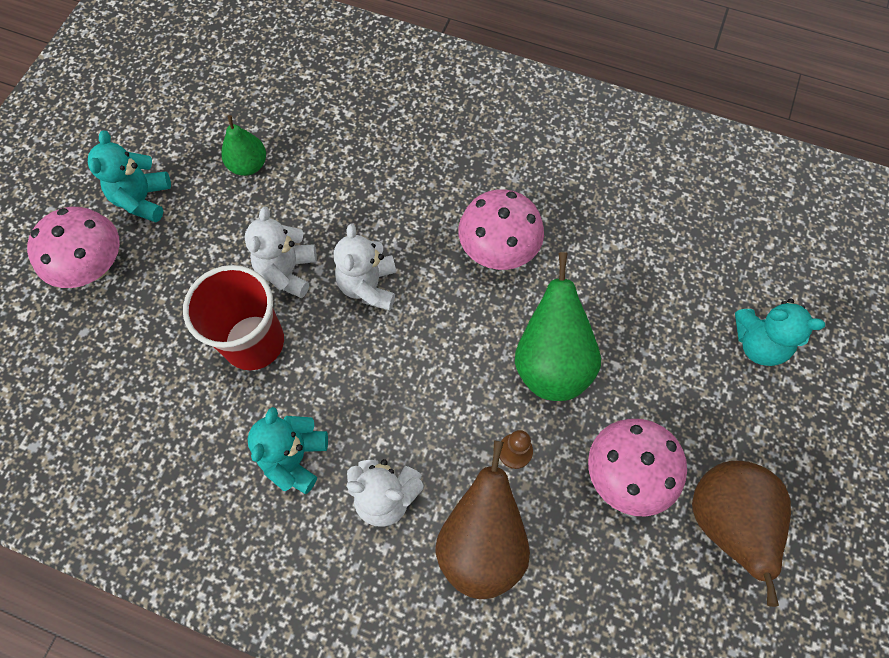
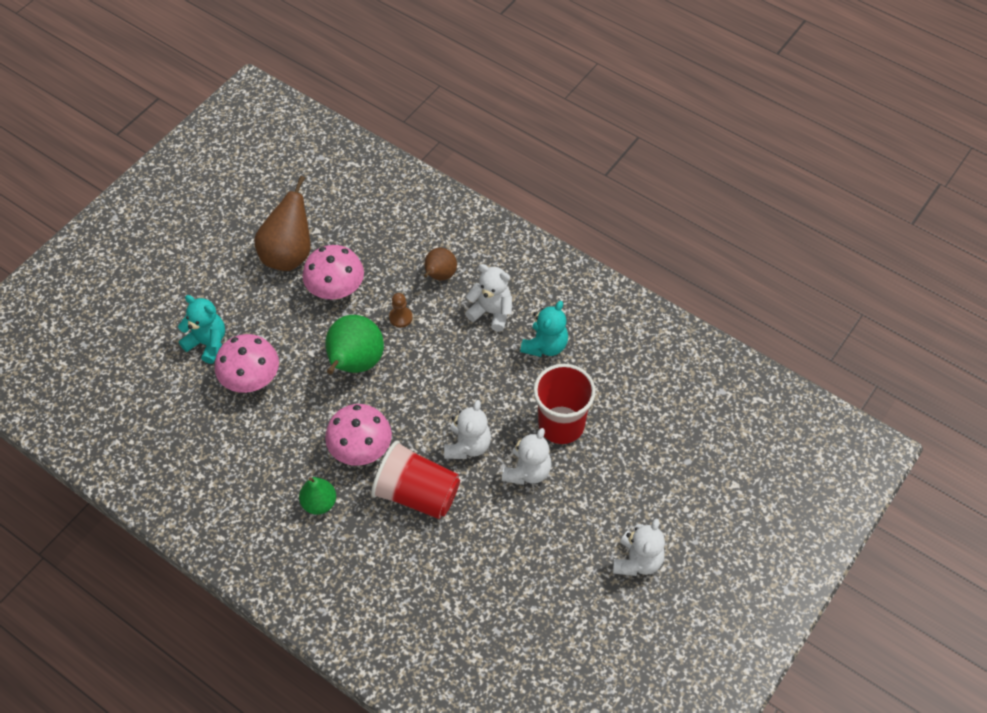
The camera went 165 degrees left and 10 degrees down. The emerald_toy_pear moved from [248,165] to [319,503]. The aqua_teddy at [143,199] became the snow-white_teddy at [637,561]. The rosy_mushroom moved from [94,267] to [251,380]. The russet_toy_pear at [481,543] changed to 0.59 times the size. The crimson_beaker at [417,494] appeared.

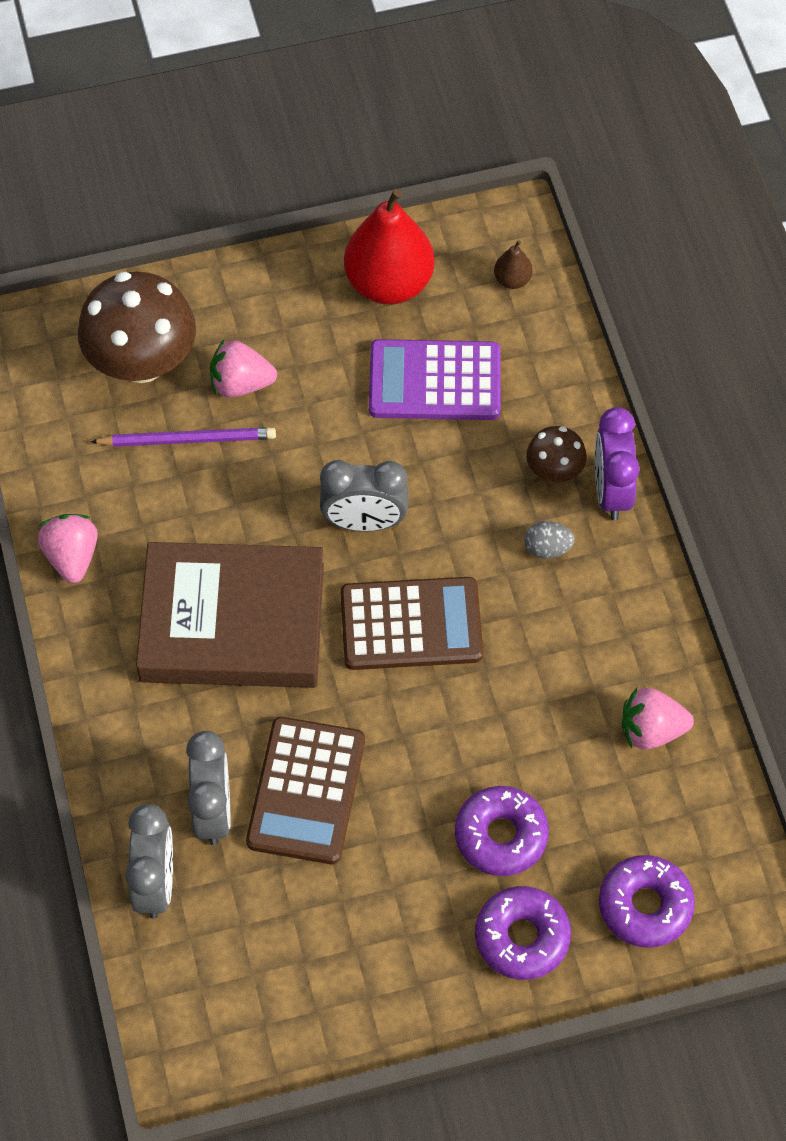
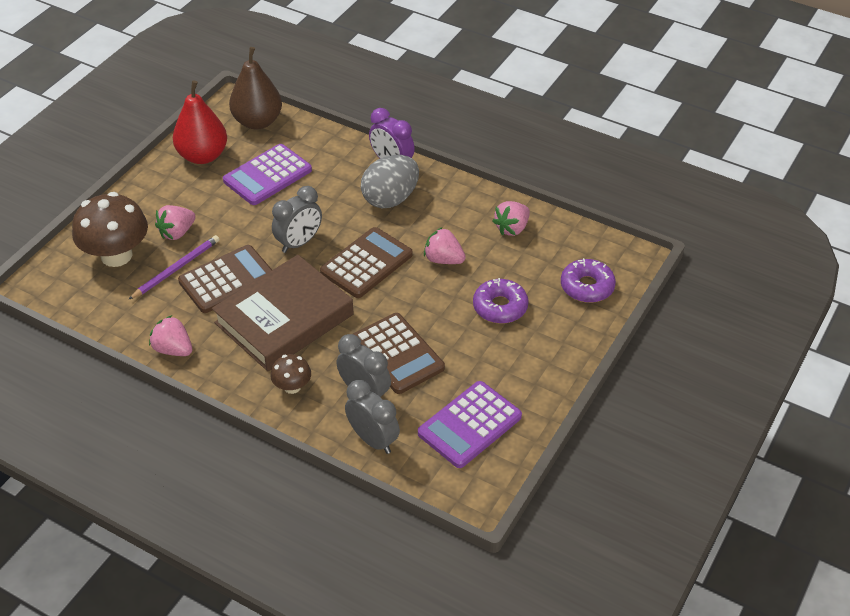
The camera went 45 degrees left and 15 degrees down. The russet_toy_pear at [512,280] changed to 2.33 times the size. The russet_mushroom moved from [554,470] to [292,387]. The ash-grey_toy_egg at [547,548] changed to 2.24 times the size. The violet_glazed_donut at [522,937] disappeared. The rosy_toy_strawberry at [443,259] appeared. The russet_pocket_calculator at [227,280] appeared. The violet_pocket_calculator at [469,425] appeared.

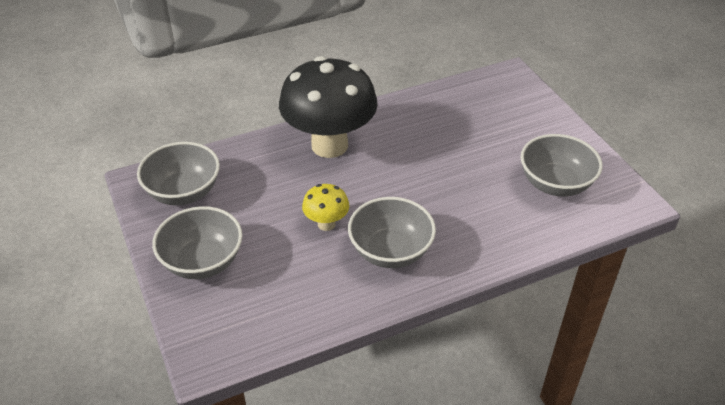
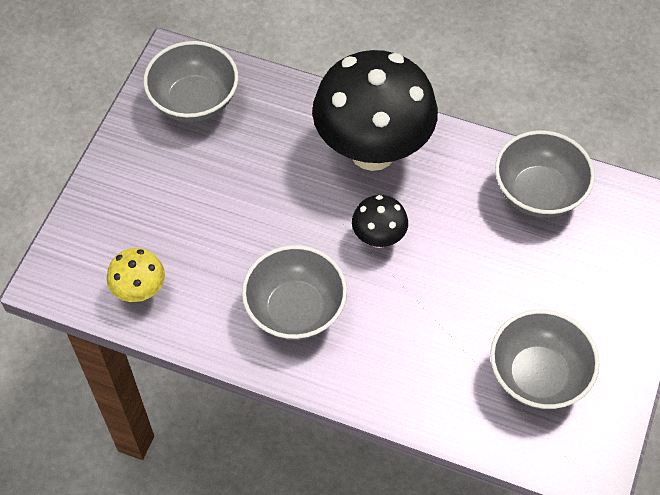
The camera went 45 degrees right and 15 degrees up. The yellow_mushroom moved from [326,224] to [140,291]. The ash-grey_deep_dish moved from [202,262] to [538,193]. The black_mushroom at [378,238] appeared.

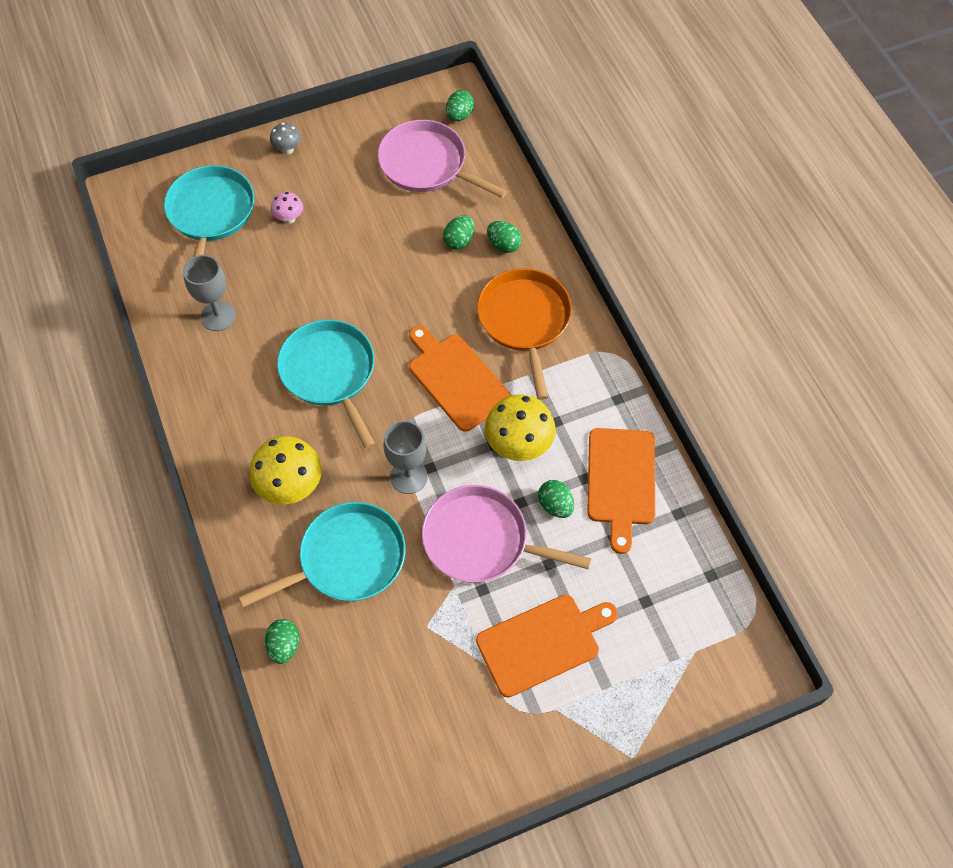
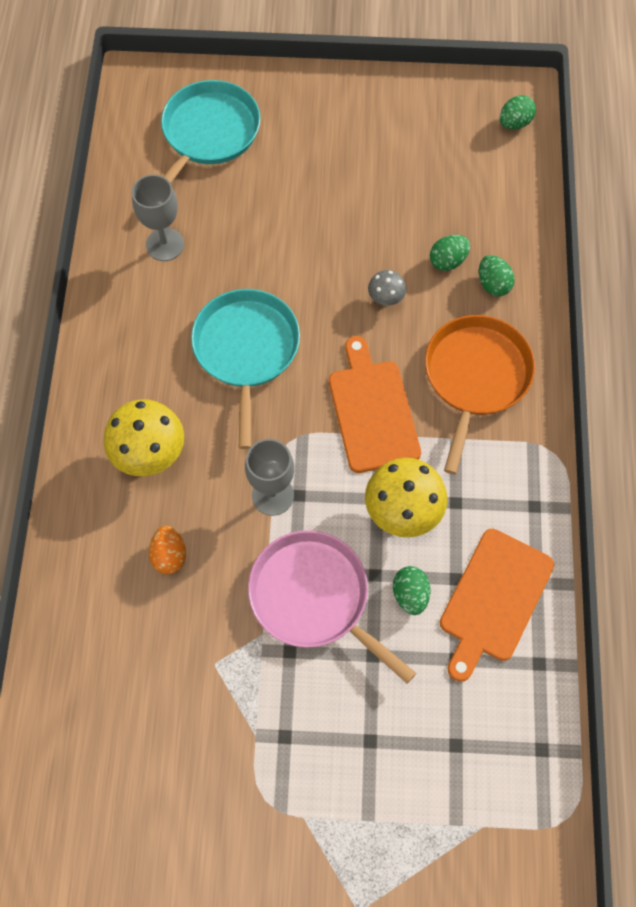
The camera went 25 degrees right and 5 degrees up. The rosy_pan at [426,164] disappeared. The ash-grey_mushroom moved from [288,149] to [385,299]. The rosy_mushroom at [289,218] disappeared. The aqua_pan at [347,559] was replaced by the bright_orange_toy_egg at [169,555]. The bright_orange_chopping_board at [542,643] disappeared. The emerald_toy_egg at [284,646] disappeared.

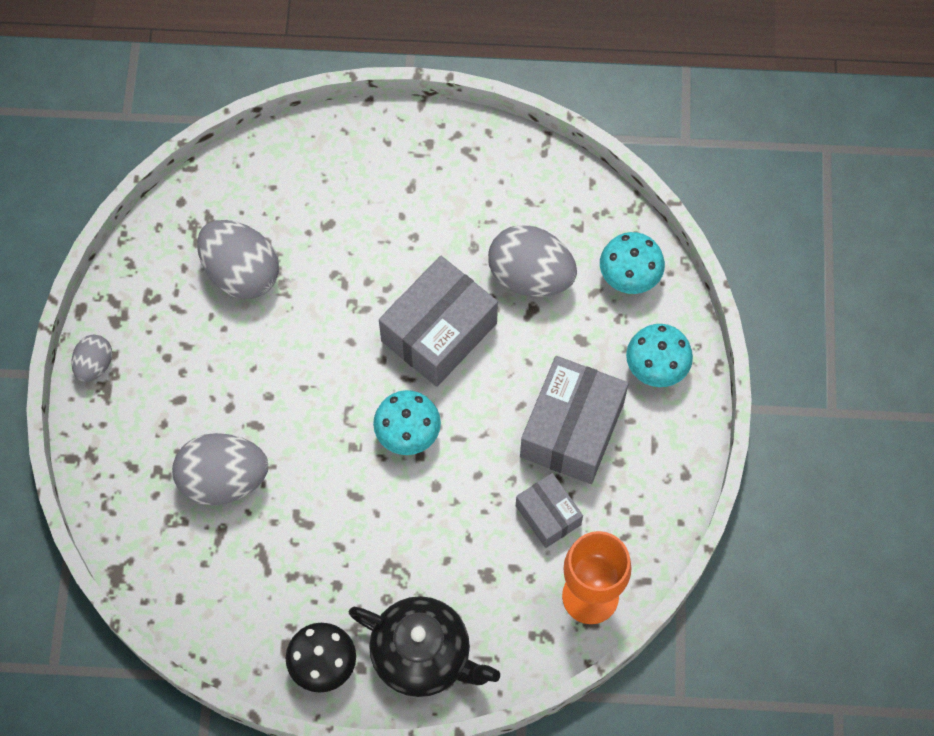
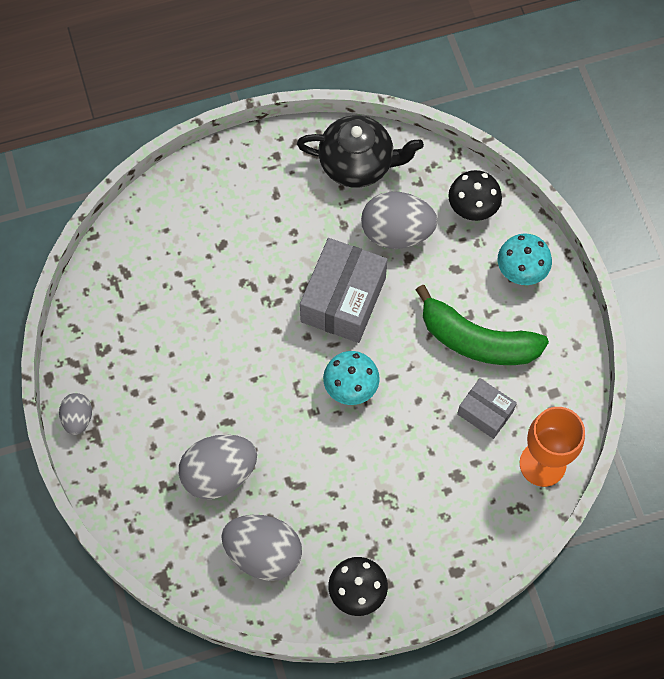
The camera went 20 degrees left and 0 degrees up. The ash-grey_toy_egg moved from [241,273] to [263,553]. The aqua_mushroom at [629,276] became the black_mushroom at [472,208]. The ash-grey_package at [572,430] was replaced by the emerald_banana at [476,340]. The black_tea_pot moved from [423,655] to [358,164].

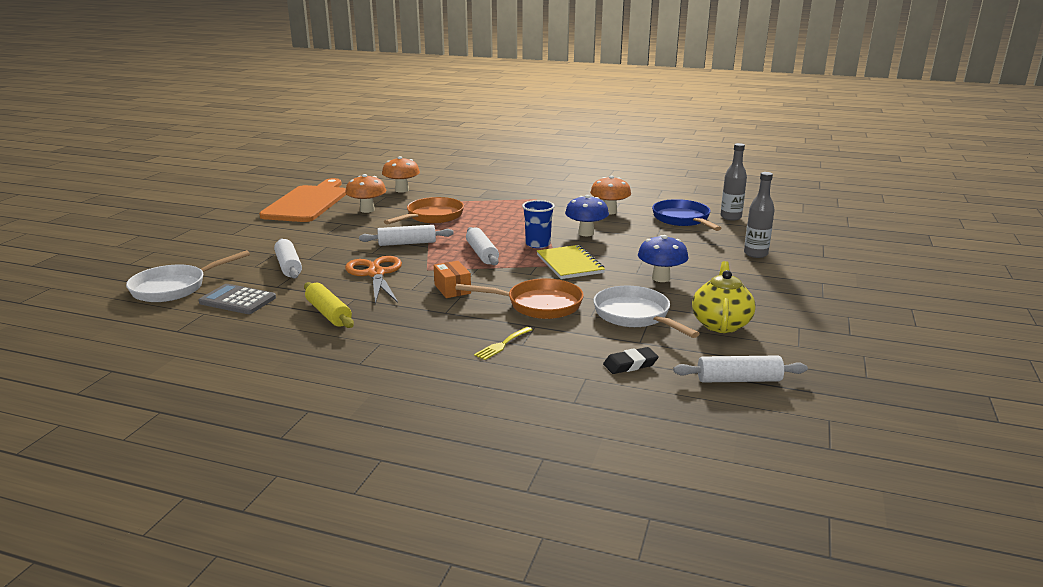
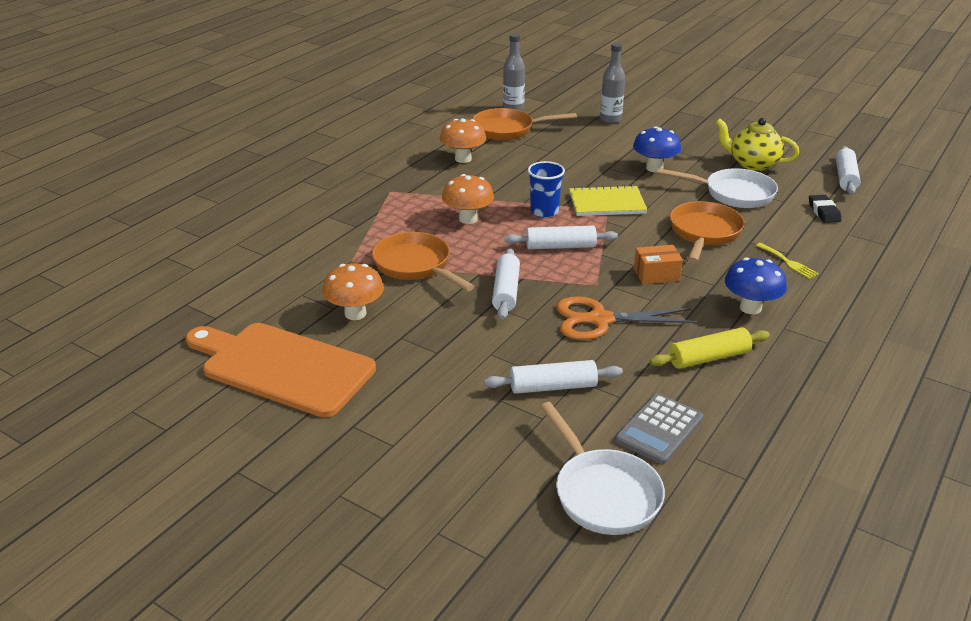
The camera went 75 degrees left and 10 degrees up. The bright_orange_mushroom moved from [402,190] to [468,219]. The blue_mushroom moved from [586,233] to [750,308]. The blue_pan at [683,219] became the bright_orange_pan at [508,130]. The snow-white_pan at [635,316] turned 150 degrees counterclockwise.

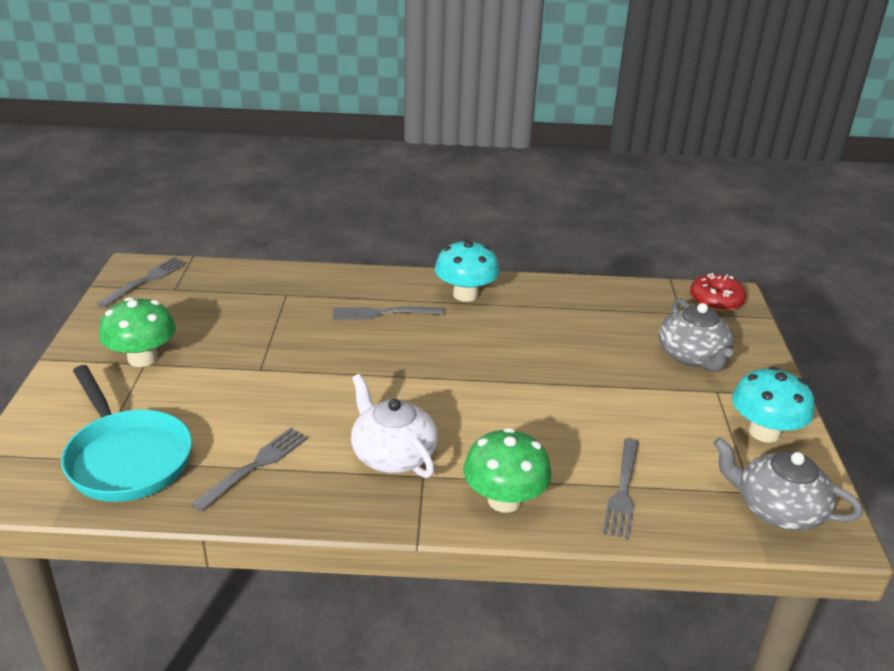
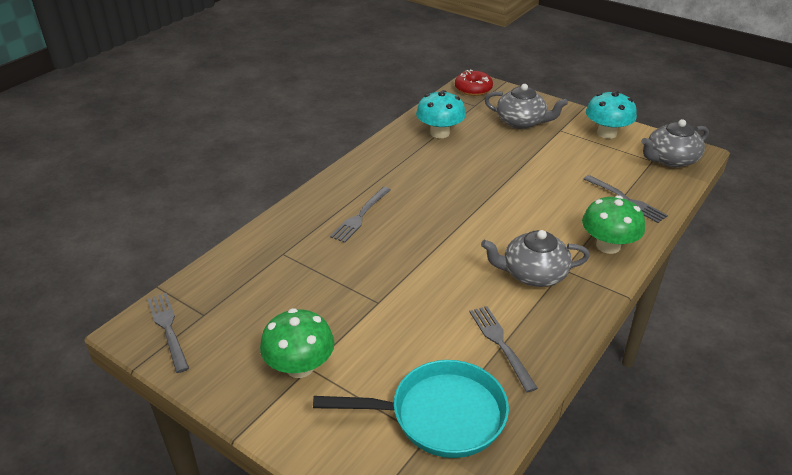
The camera went 55 degrees left and 5 degrees up. The aqua_mushroom moved from [465,294] to [440,133]. The snow-white_tea_pot at [392,455] became the ash-grey_tea_pot at [533,274].

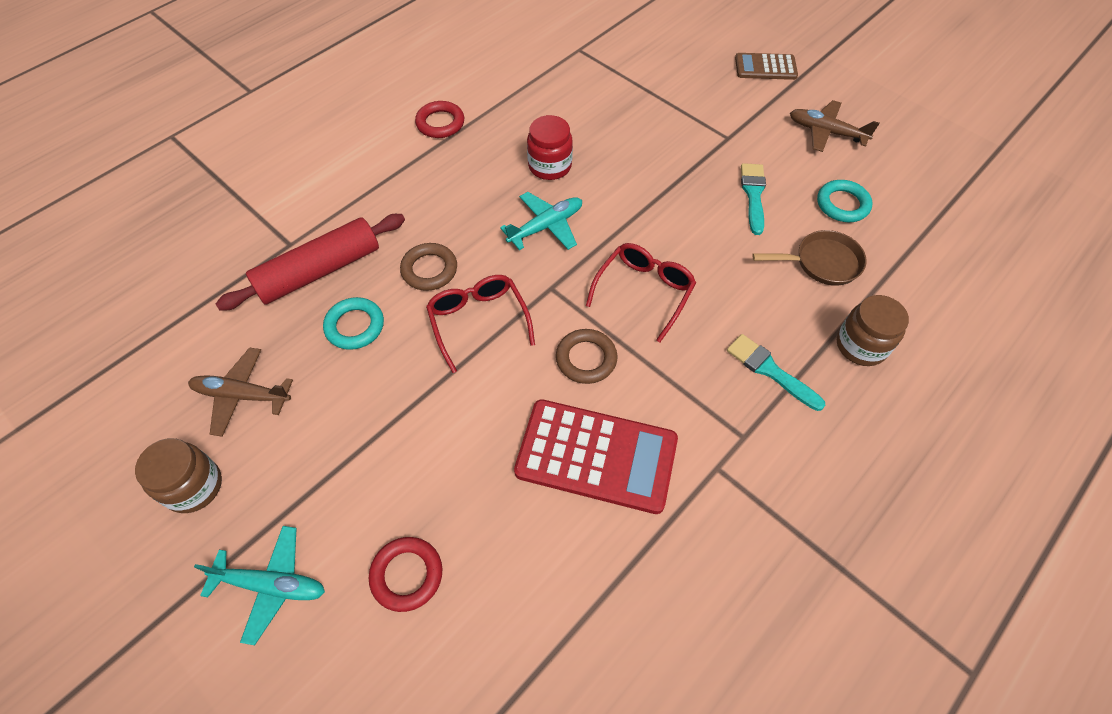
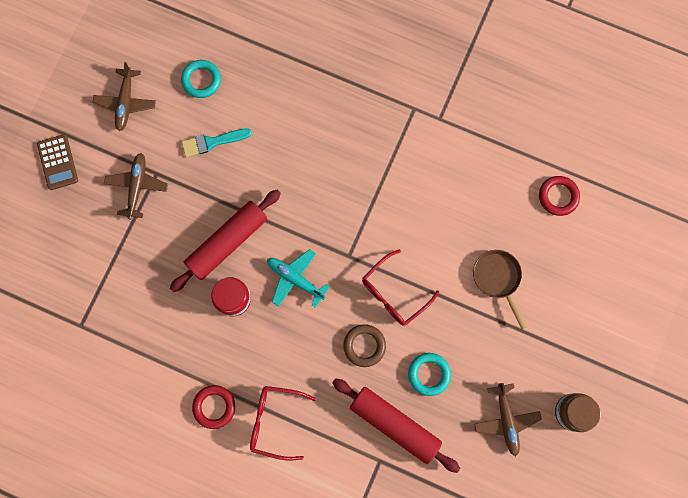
The camera went 110 degrees left and 20 degrees up. The russet_pan moved from [822,263] to [498,279]. The crimson_glasses moved from [644,292] to [275,421]. The russet_jar at [861,345] disappeared. The russet_ring at [586,359] disappeared. The aqua_brush at [770,370] disappeared. The crimson_pocket_calculator at [596,456] disappeared. The aqua_aeroplane at [271,585] disappeared. The crimson_ring moved from [407,575] to [558,196]. The russet_aeroplane at [137,186] appeared. The crimson_dough_roller at [227,242] appeared.

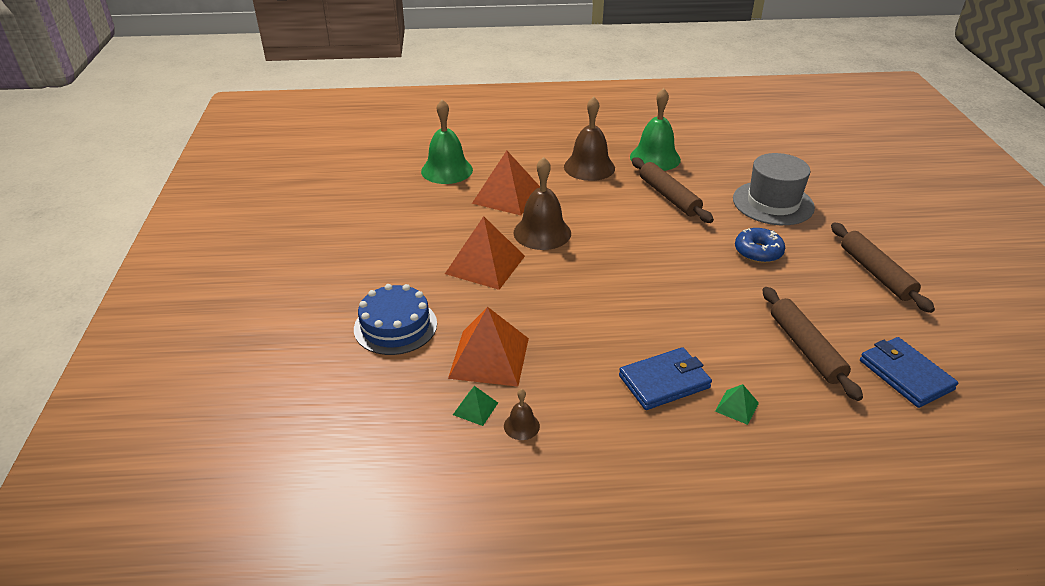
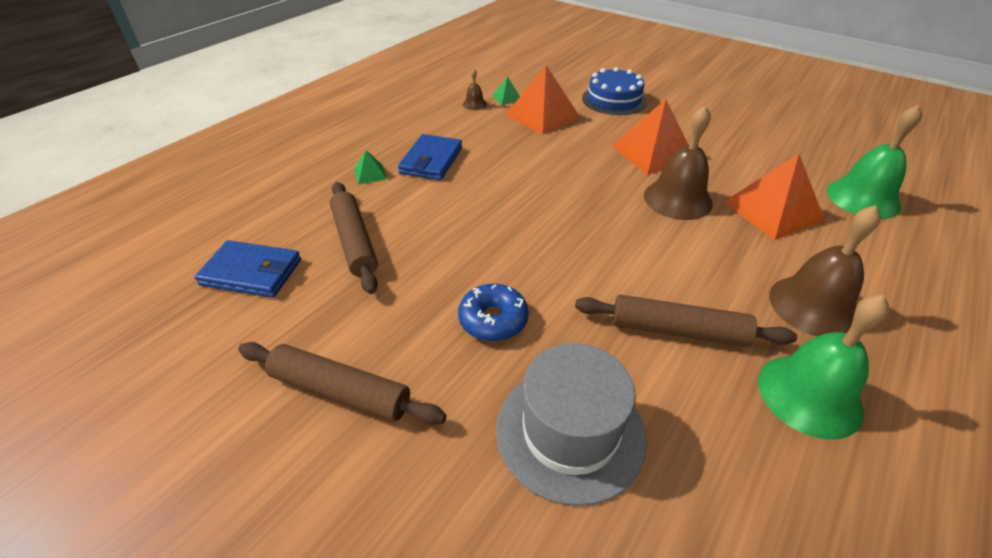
The camera went 130 degrees right and 5 degrees up. The russet_dough_roller at [805,348] turned 45 degrees clockwise.

